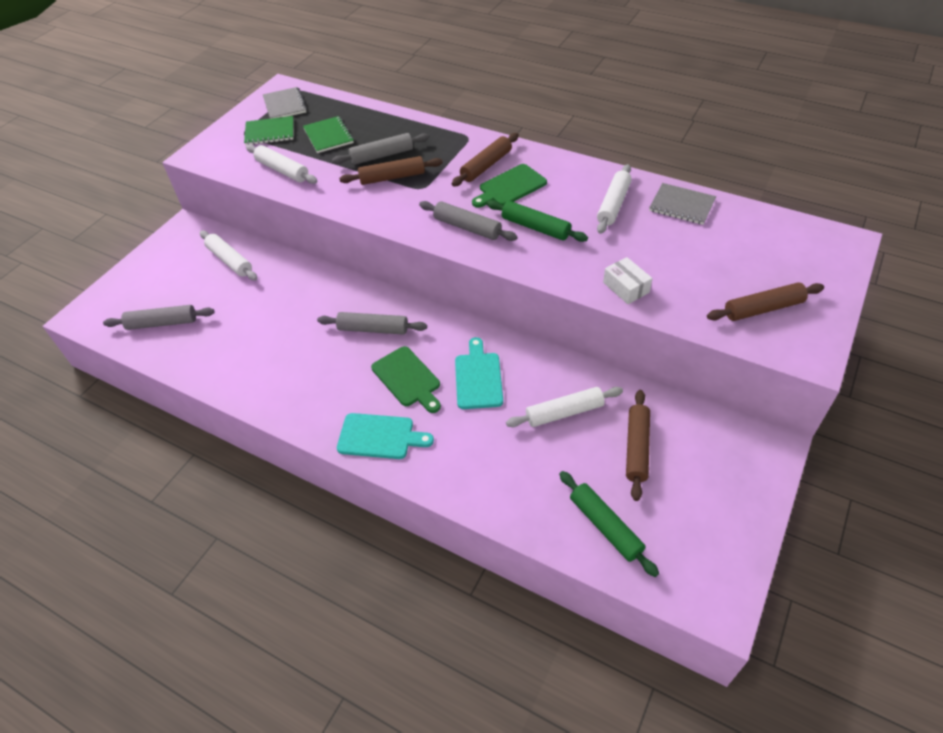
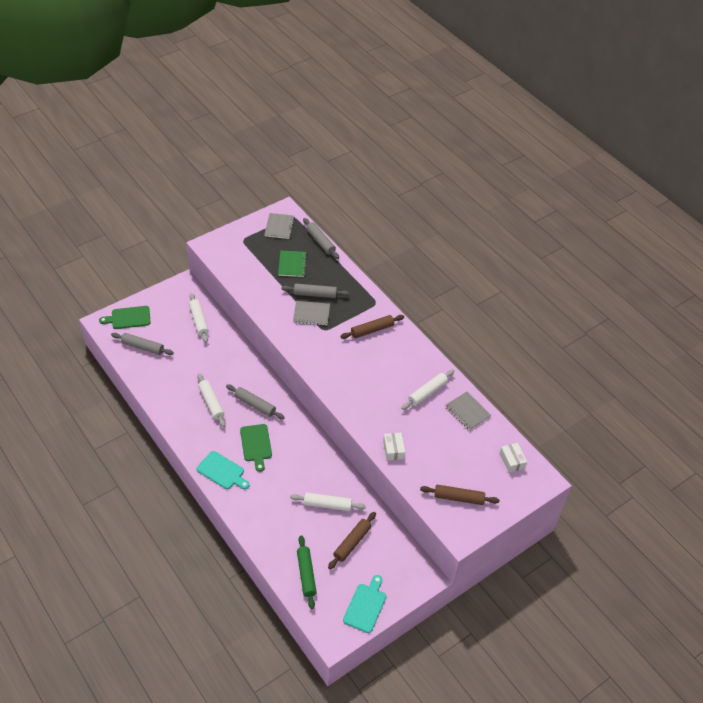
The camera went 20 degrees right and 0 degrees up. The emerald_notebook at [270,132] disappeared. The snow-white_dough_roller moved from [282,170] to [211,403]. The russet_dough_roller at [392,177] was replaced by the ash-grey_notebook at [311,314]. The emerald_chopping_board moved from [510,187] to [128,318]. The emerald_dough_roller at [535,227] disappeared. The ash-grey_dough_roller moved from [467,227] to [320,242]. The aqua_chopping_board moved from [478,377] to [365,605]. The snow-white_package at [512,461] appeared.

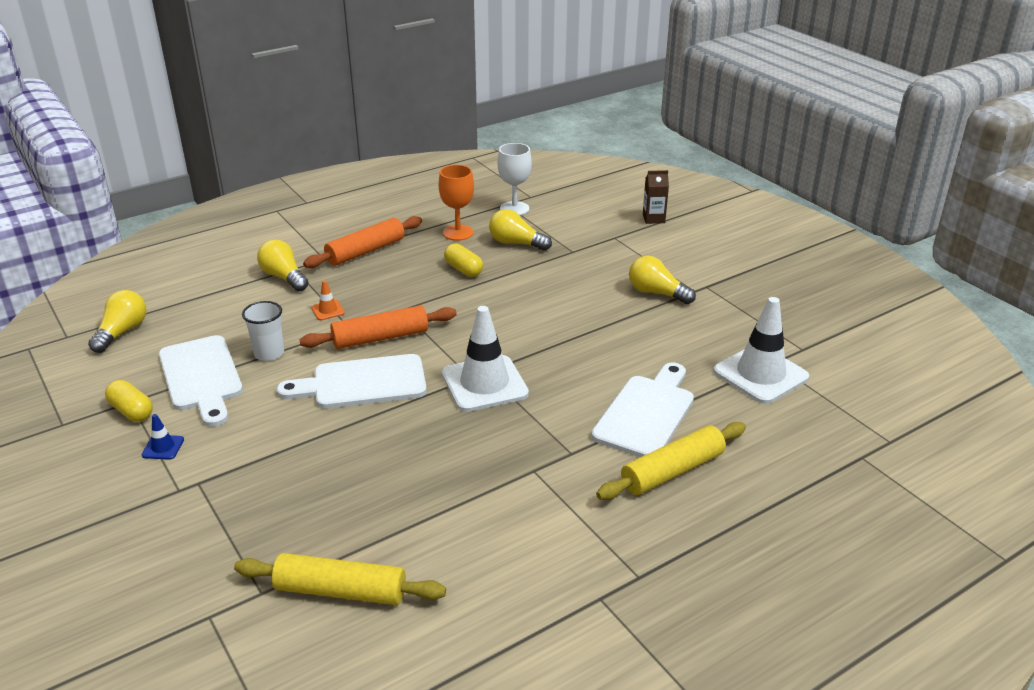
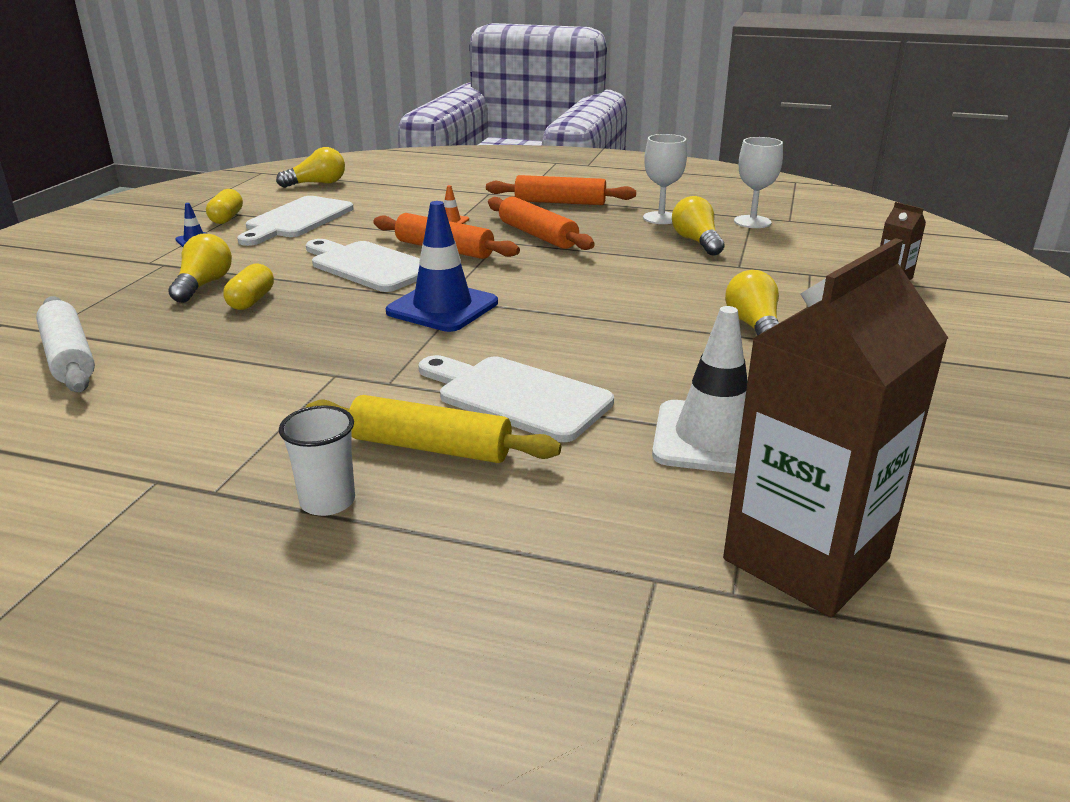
The camera went 50 degrees right and 5 degrees down. The bright_orange_goblet at [458,233] became the snow-white_goblet at [661,218]. The yellow_lightbulb moved from [284,277] to [204,285]. The yellow_pill_shape moved from [463,270] to [251,301]. The snow-white_beaker moved from [269,353] to [327,501]. The snow-white_traffic_cone at [484,384] became the blue_traffic_cone at [442,307]. The snow-white_chopping_board at [646,413] turned 135 degrees counterclockwise. The yellow_dough_roller at [341,591] became the snow-white_dough_roller at [69,357]. The bright_orange_dough_roller at [537,235] appeared. The russet_milk_carton at [806,559] appeared.

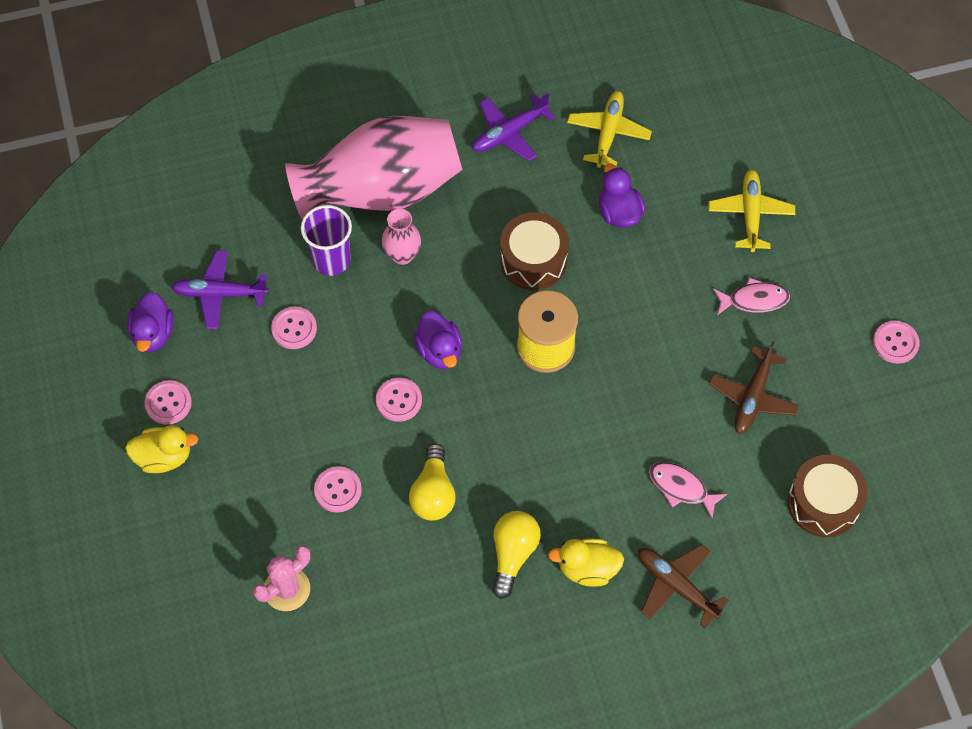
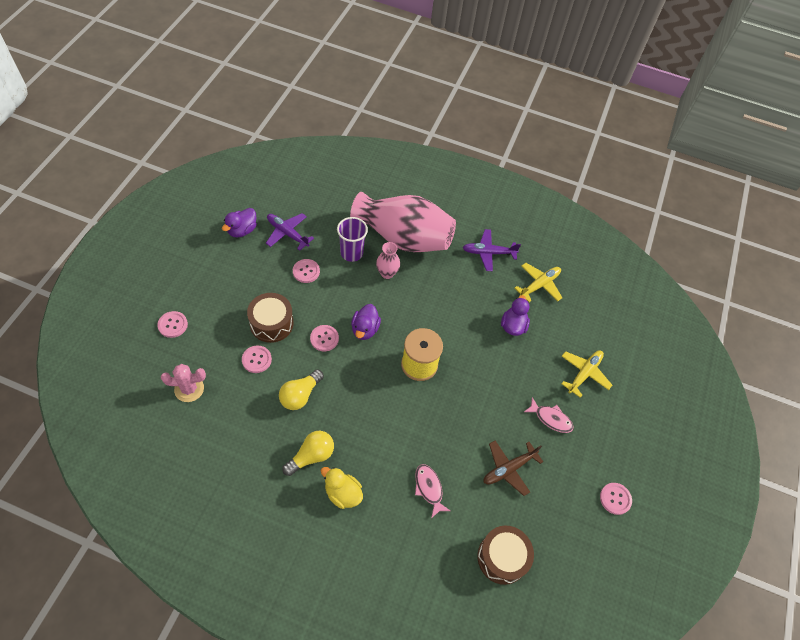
The camera went 30 degrees right and 5 degrees down. The russet_drum moved from [533,260] to [271,323]. The rosy_sewing_button moved from [168,403] to [173,325]. The yellow_rubber_duck at [164,457] disappeared. The russet_aeroplane at [676,585] disappeared.

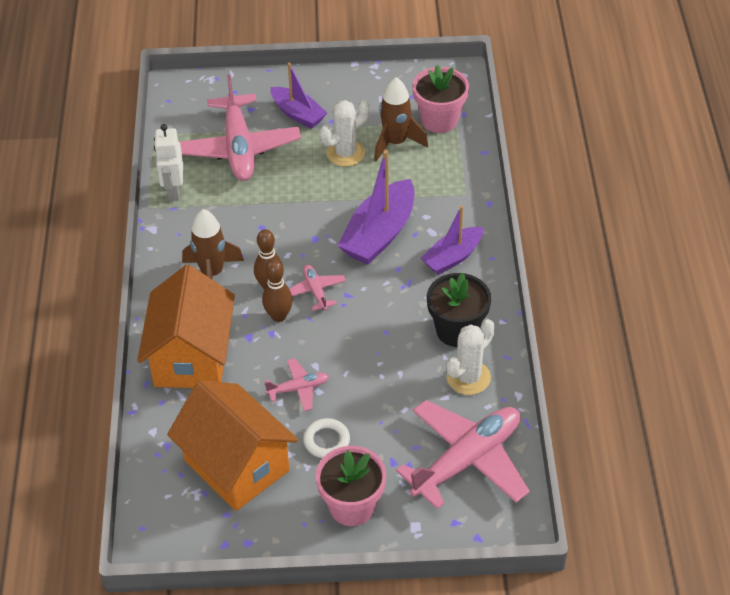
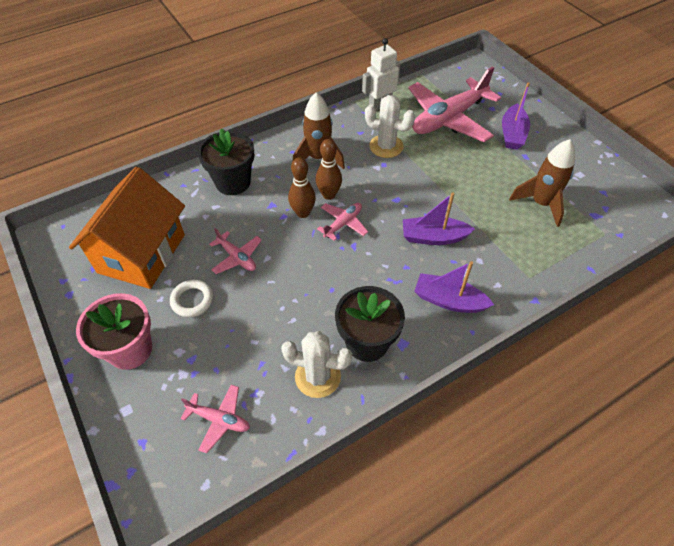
The camera went 60 degrees right and 5 degrees up. The rosy_plant_pot at [439,120] disappeared. The snow-white_prickly_plant moved from [345,153] to [386,146]. The violet_toy_boat at [379,234] changed to 0.64 times the size. The bright_orange_cottage at [192,357] was replaced by the black_plant_pot at [233,182]. The rosy_aeroplane at [467,460] changed to 0.46 times the size.

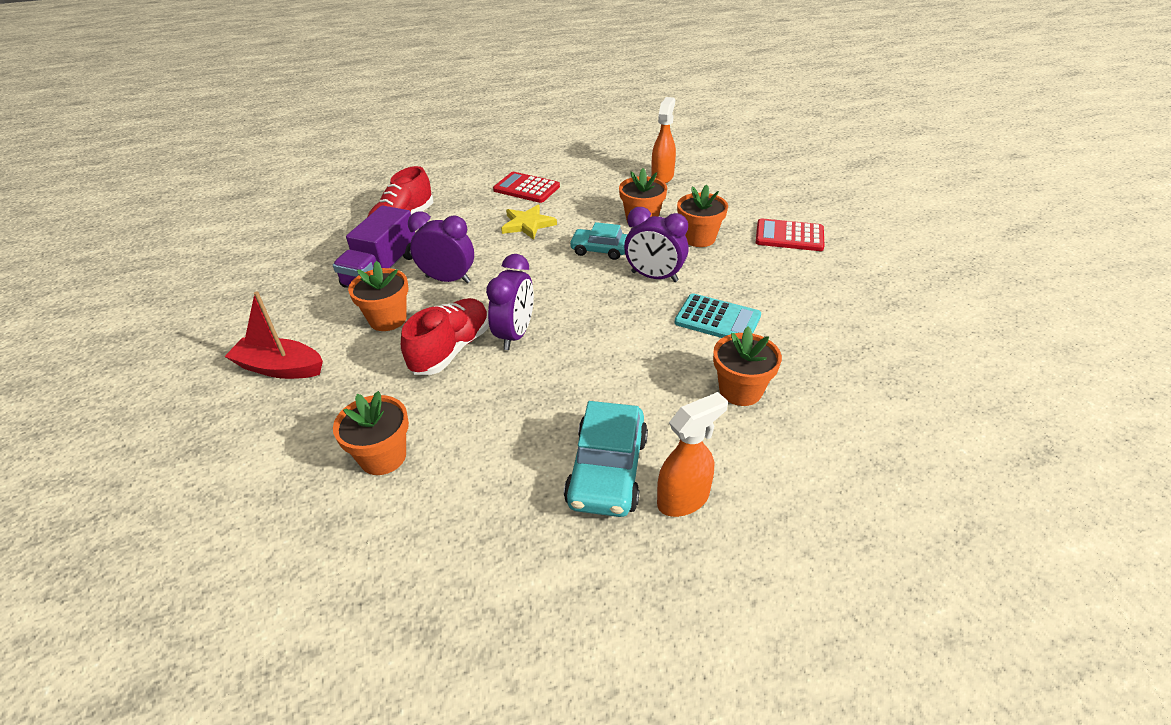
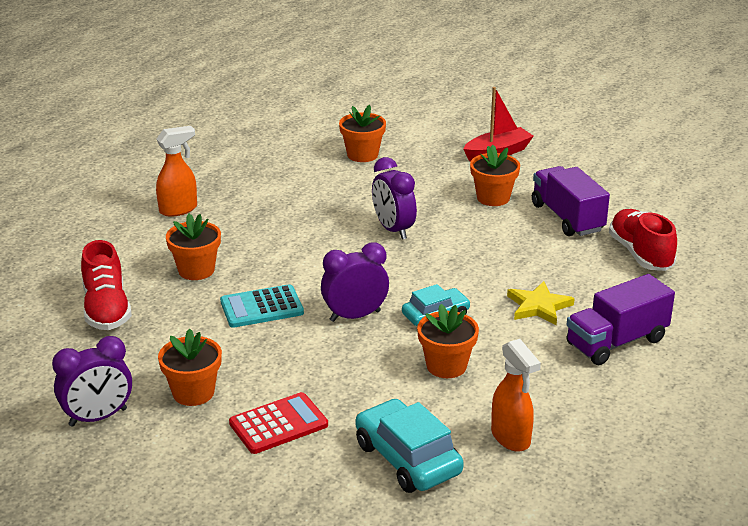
The camera went 135 degrees right and 10 degrees down. The crimson_pocket_calculator at [526,188] was replaced by the violet_truck at [616,342]. The bright_orange_plant_pot moved from [699,238] to [193,393]. The violet_clock moved from [448,279] to [98,417]. The crimson_shoe moved from [451,349] to [106,309]. The bright_orange_sprayer at [684,499] turned 135 degrees counterclockwise. The aqua_automobile moved from [607,470] to [407,458].

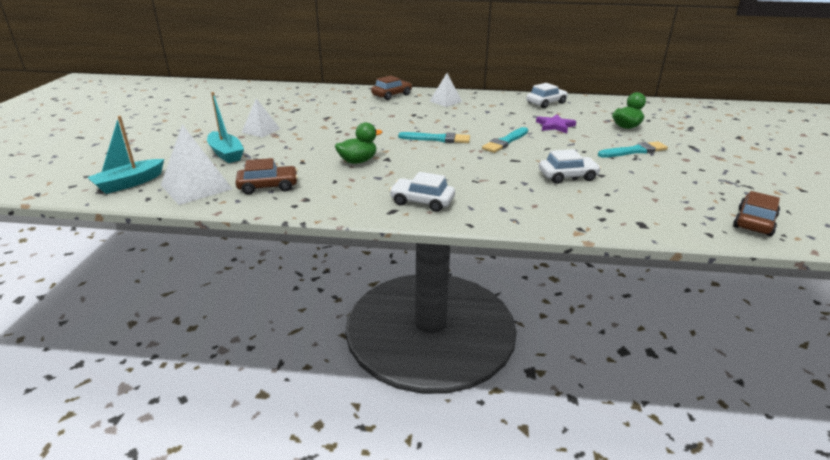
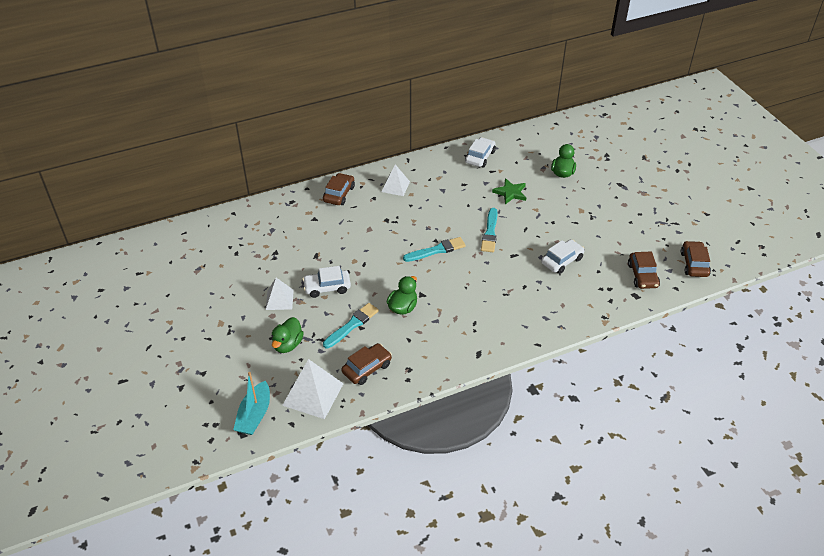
The camera went 30 degrees left and 15 degrees up. The aqua_toy_boat at [226,154] was replaced by the emerald_rubber_duck at [287,344]. The violet_star at [555,126] became the emerald_star at [510,193]. The aqua_brush moved from [634,151] to [352,325]. The snow-white_automobile moved from [422,201] to [327,287]. The russet_automobile at [642,275] appeared.

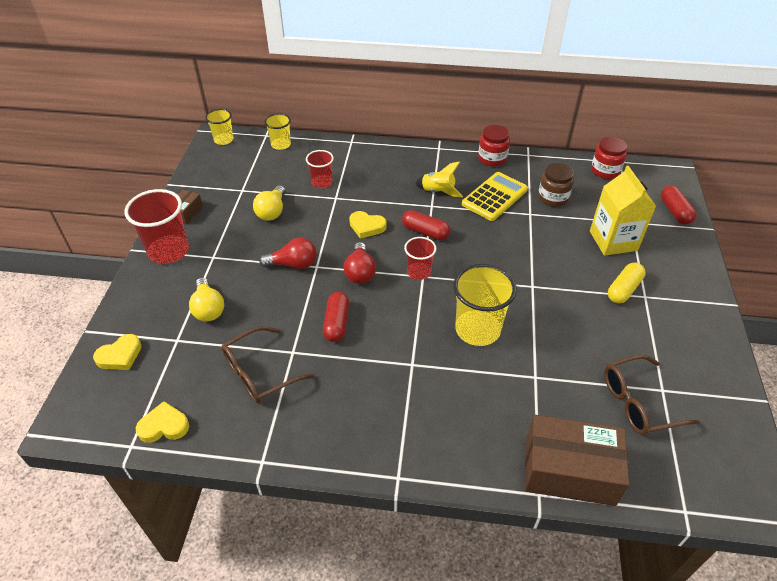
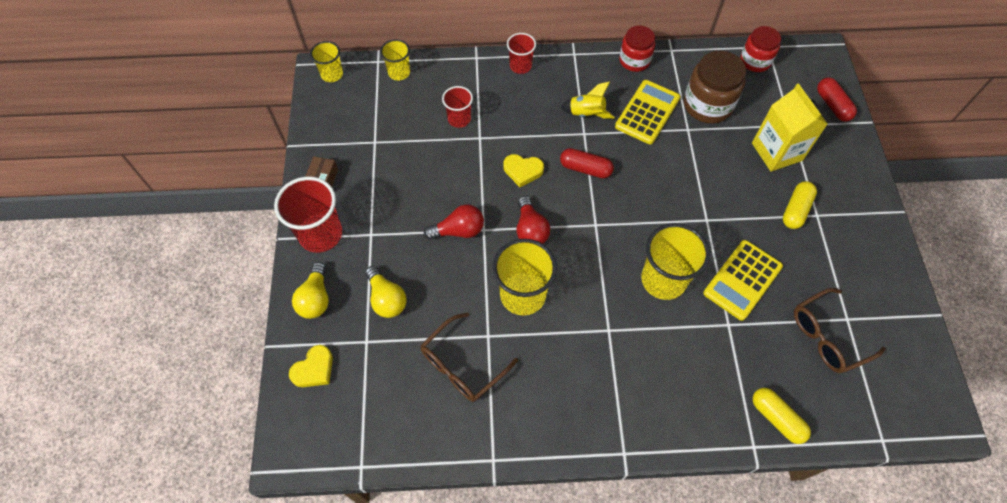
The camera went 10 degrees left and 15 degrees up. The russet_jar at [553,198] changed to 1.53 times the size. The yellow_lightbulb moved from [272,211] to [316,298]. The crimson_beaker moved from [419,272] to [520,66]. The crimson_pill_shape at [336,323] was replaced by the yellow_beaker at [523,295]. The yellow_heart at [164,426] disappeared. The russet_package at [569,470] was replaced by the yellow_pill_shape at [776,418]. The yellow_pocket_calculator at [742,280] appeared.

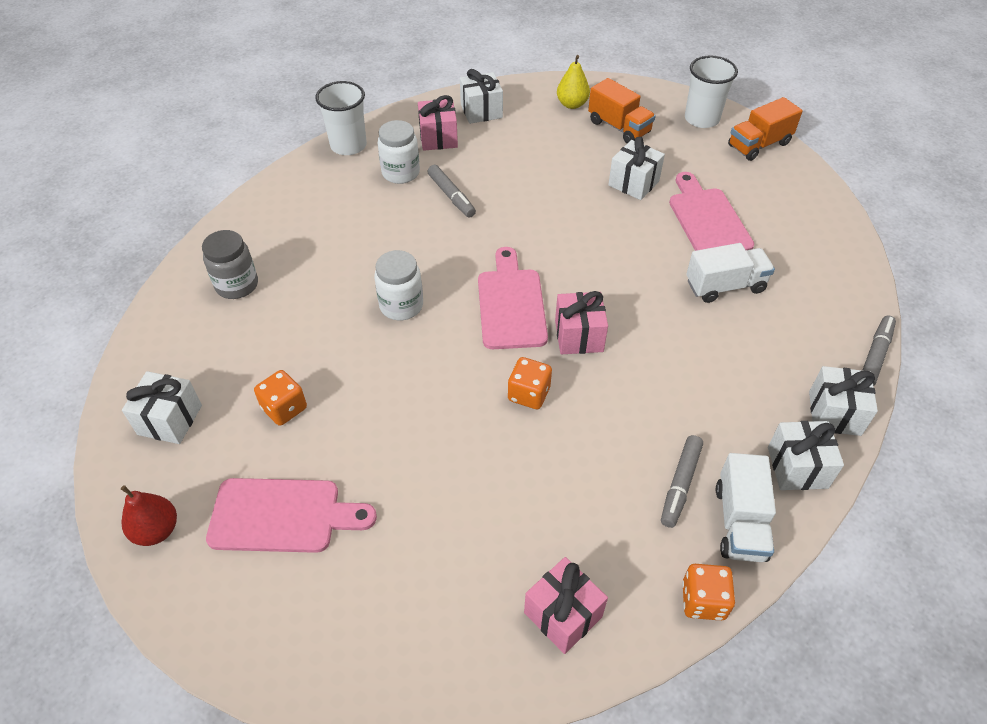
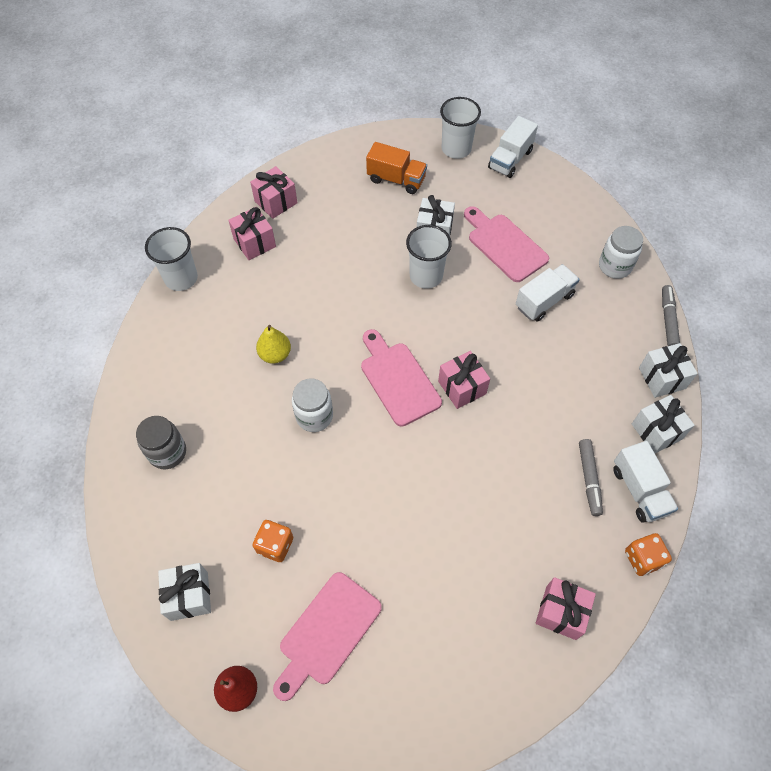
The camera went 25 degrees left and 10 degrees up. The yellow_toy_pear moved from [572,104] to [275,354]. The snow-white_gift at [481,111] became the rosy_gift at [276,202]. The bright_orange_truck at [759,145] became the snow-white_truck at [510,159]. The snow-white_jar moved from [400,173] to [614,266]. The ash-grey_marker at [451,196] disappeared. The bright_orange_game_die at [529,394] disappeared. The rosy_chopping_board at [282,515] turned 150 degrees clockwise. The snow-white_beaker at [426,276] appeared.

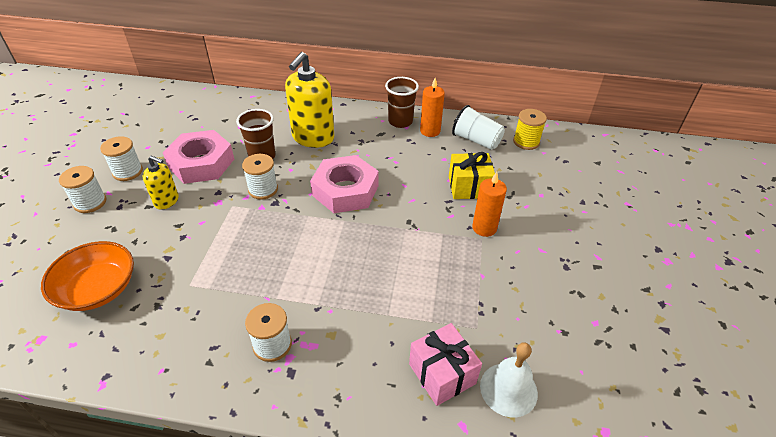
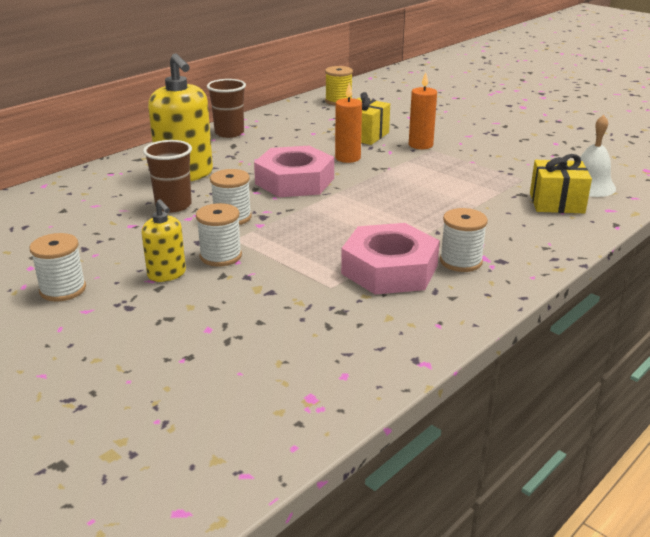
The camera went 55 degrees left and 15 degrees down. The bright_orange_pillar_candle moved from [430,131] to [347,158]. The snow-white_beaker at [476,140] disappeared. The rosy_hex_nut moved from [201,163] to [390,269]. The yellow_soap_pump at [166,201] turned 90 degrees clockwise. The snow-white_spool moved from [90,202] to [220,256]. The bright_orange_deep_dish at [98,289] disappeared. The rosy_gift at [442,373] became the yellow_gift at [556,203].

